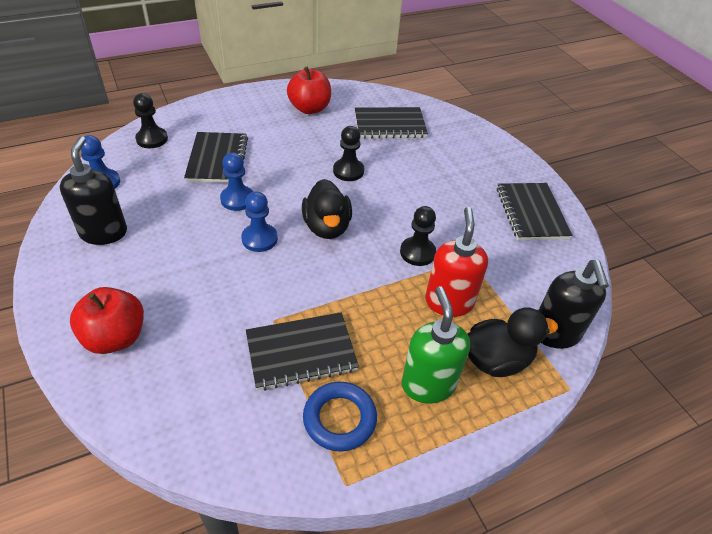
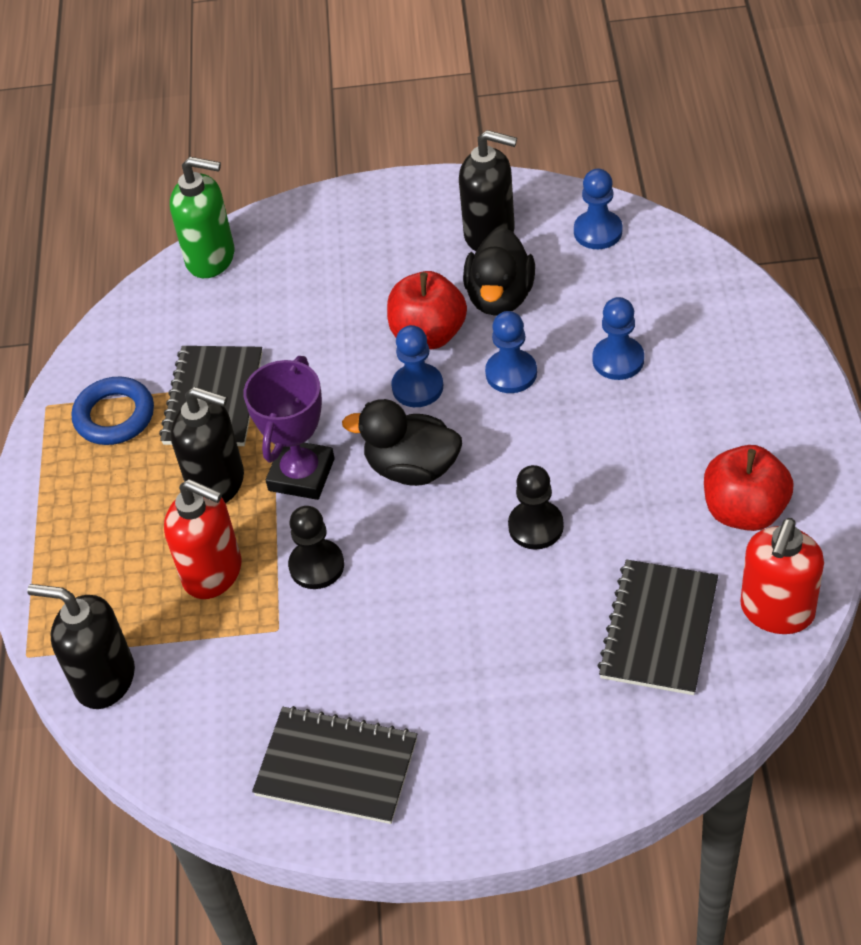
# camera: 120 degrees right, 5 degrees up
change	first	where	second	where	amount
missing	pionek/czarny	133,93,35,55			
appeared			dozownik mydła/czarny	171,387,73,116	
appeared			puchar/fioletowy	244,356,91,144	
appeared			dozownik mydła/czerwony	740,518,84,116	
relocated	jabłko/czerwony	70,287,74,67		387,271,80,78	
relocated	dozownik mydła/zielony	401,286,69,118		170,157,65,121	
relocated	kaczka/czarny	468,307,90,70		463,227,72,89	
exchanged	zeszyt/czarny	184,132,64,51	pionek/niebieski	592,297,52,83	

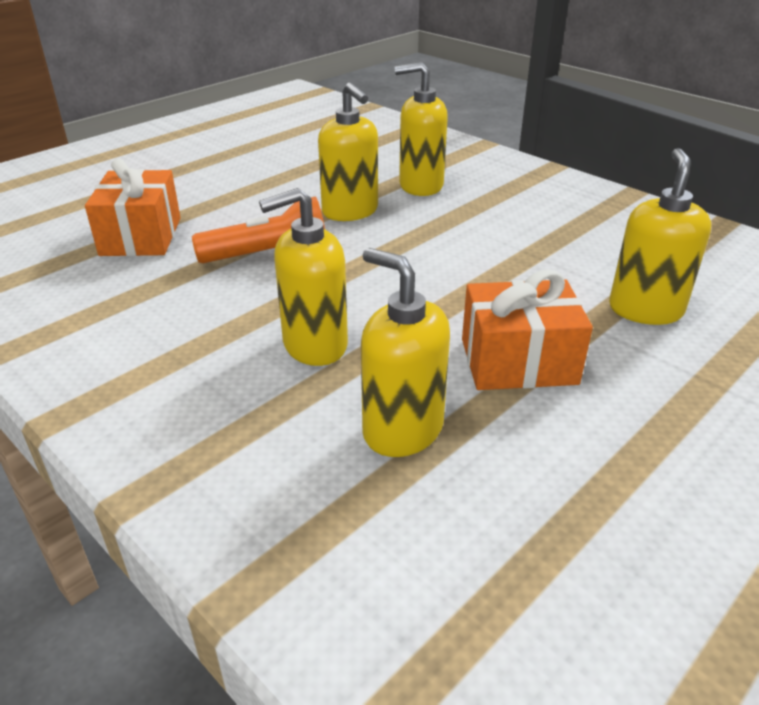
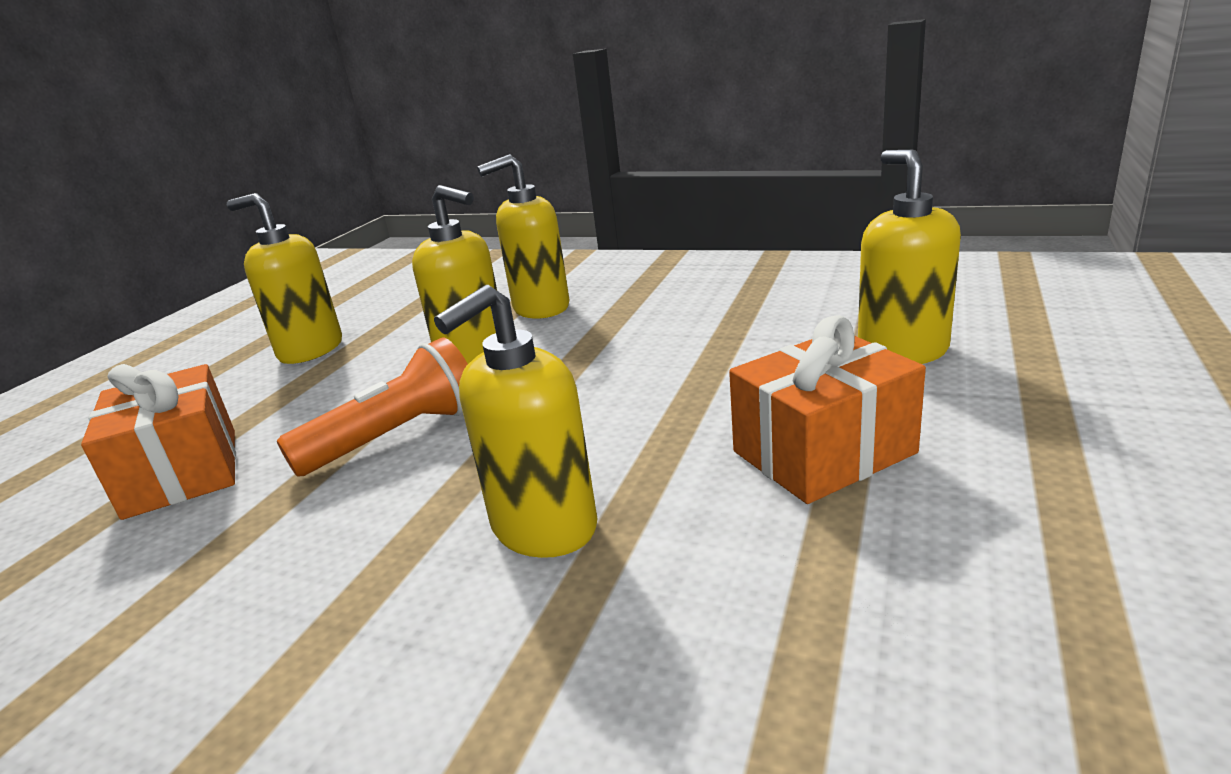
# camera: 20 degrees left, 10 degrees down
change	first	where	second	where	amount
relocated	dozownik mydła/żółty	361,248,89,209		227,193,115,171	

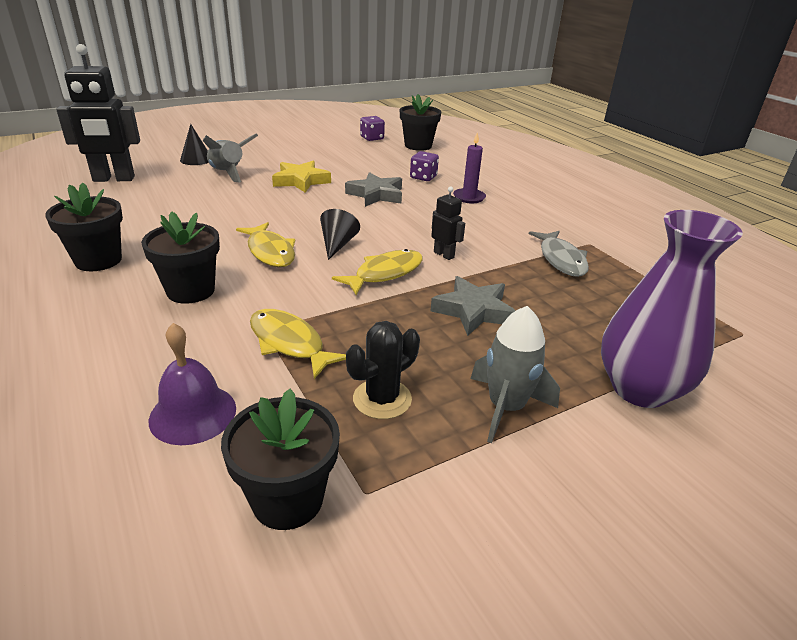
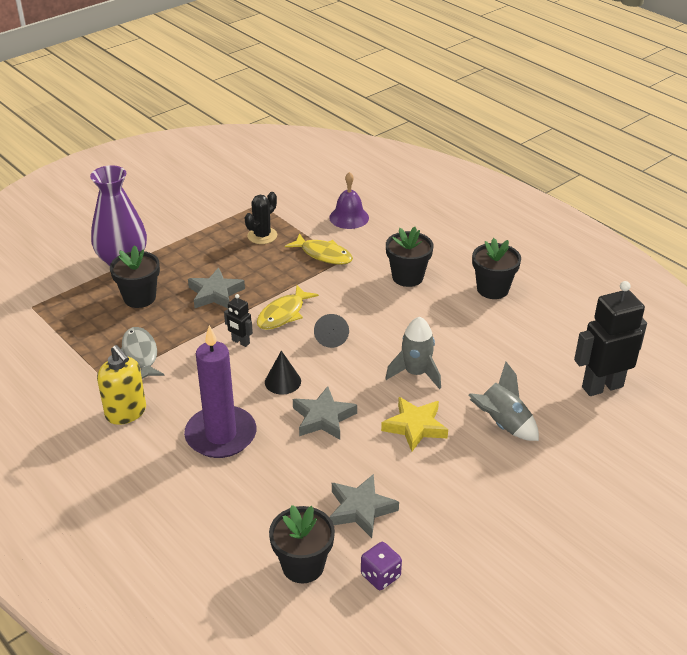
# camera: 170 degrees right, 5 degrees up
change	first	where	second	where	amount
missing	ryba/żółty	236,222,59,45			
missing	kostka do gry/fioletowy	410,151,29,30			
appeared			dozownik mydła/żółty	97,345,49,80	
appeared			gwiazda/szary	329,474,70,64	
relocated	stożek/czarny	180,124,29,41		265,350,36,45	
relocated	doniczka/czarny	221,389,119,141		110,245,50,63	
relocated	rakieta/szary	470,306,90,137		385,317,56,72	
size	świeca/fioletowy	453,133,33,70		184,325,72,133	x1.94

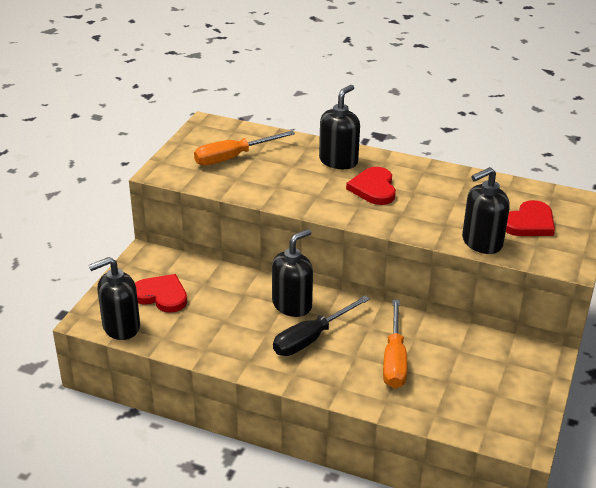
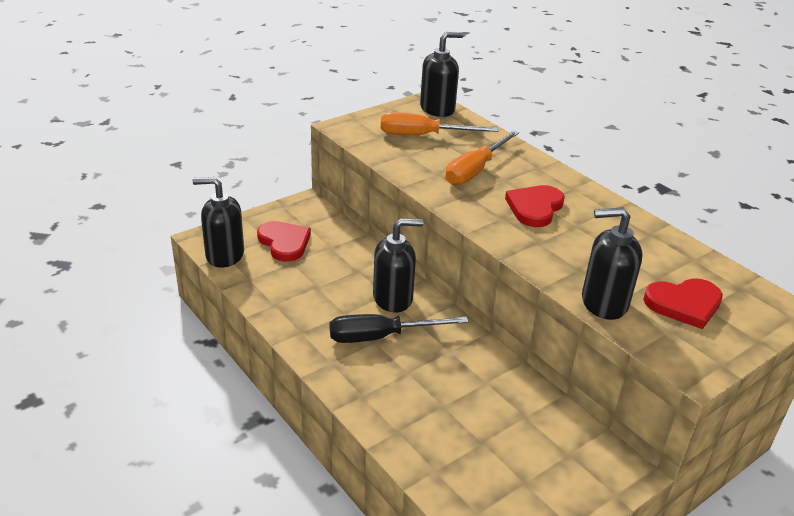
# camera: 30 degrees right, 0 degrees up
change	first	where	second	where	amount
relocated	dozownik mydła/czarny	319,85,41,84		420,32,44,85	
relocated	śrubokręt/pomarańczowy	383,299,25,89		445,130,74,55	

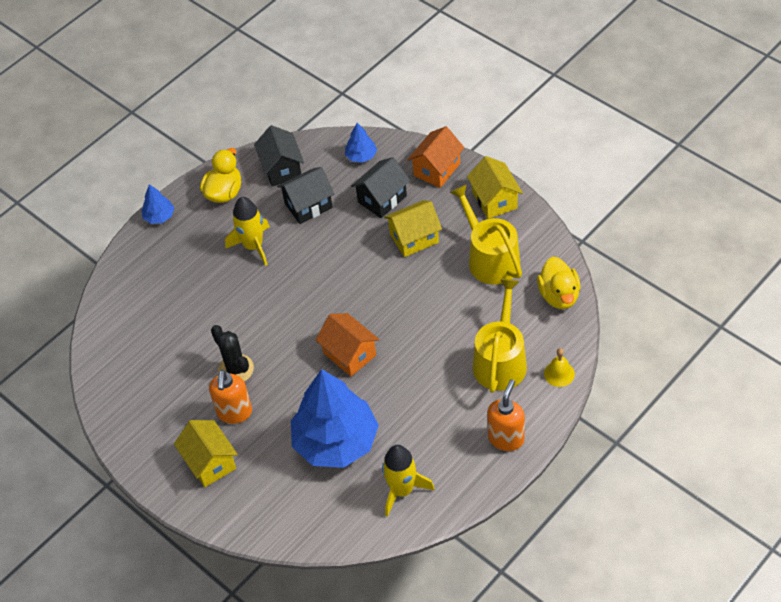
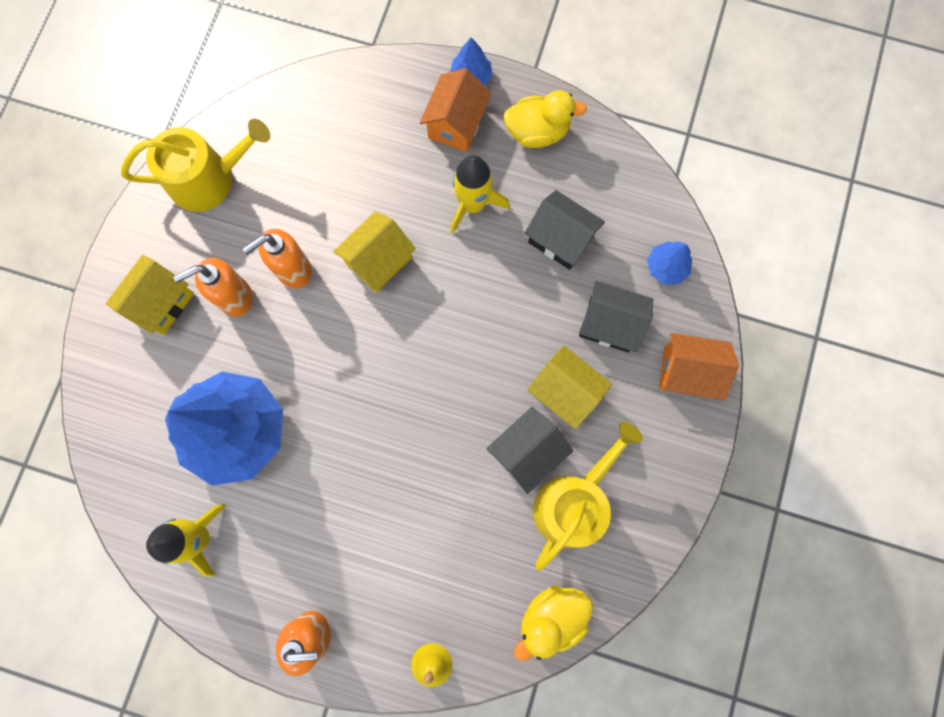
# camera: 60 degrees right, 25 degrees up
change	first	where	second	where	amount
relocated	domek/czarny	254,125,50,61		486,407,87,87	
relocated	domek/pomarańczowy	315,313,65,64		420,68,72,84	
relocated	domek/żółty	467,156,56,63		333,211,83,81	
relocated	konewka/żółty	473,279,54,114		121,119,149,93	
exchanged	kaktus/czarny	211,325,43,56	dozownik mydła/pomarańczowy	242,229,70,60	

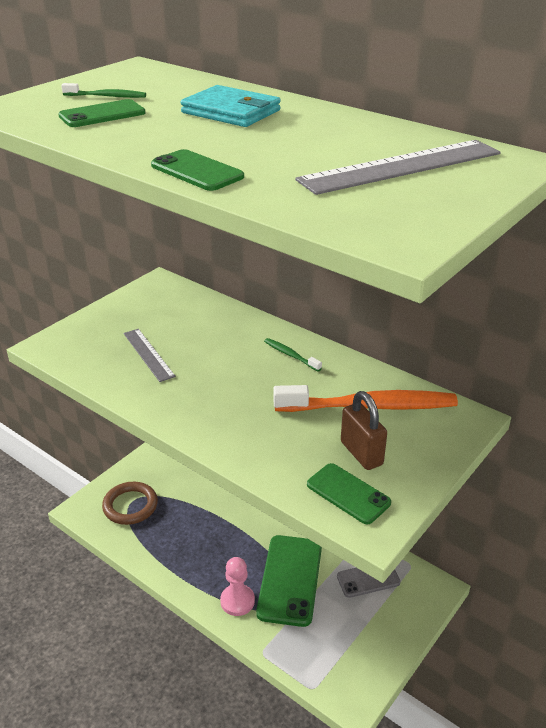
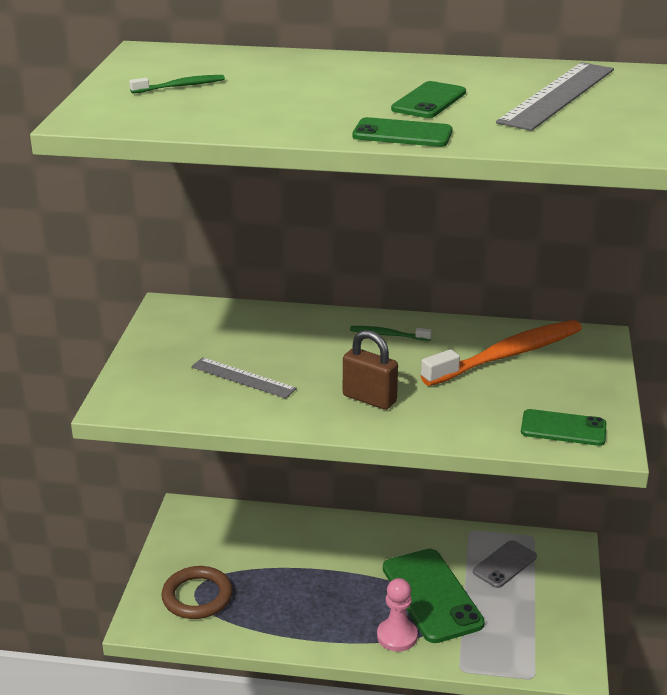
# camera: 30 degrees left, 5 degrees down
change	first	where	second	where	amount
missing	portfel/turkusowy	181,85,100,42			
relocated	telefon/zielony	58,99,87,28		391,81,75,37	
relocated	kłódka/brązowy	341,391,46,79		343,330,55,80	

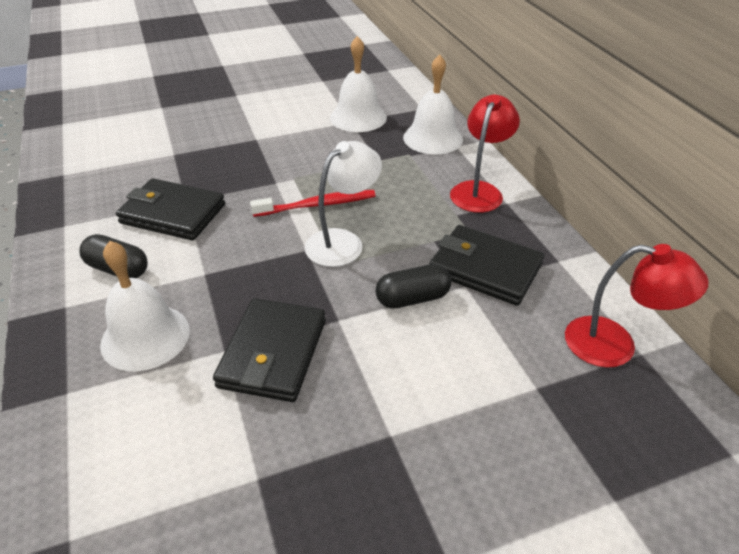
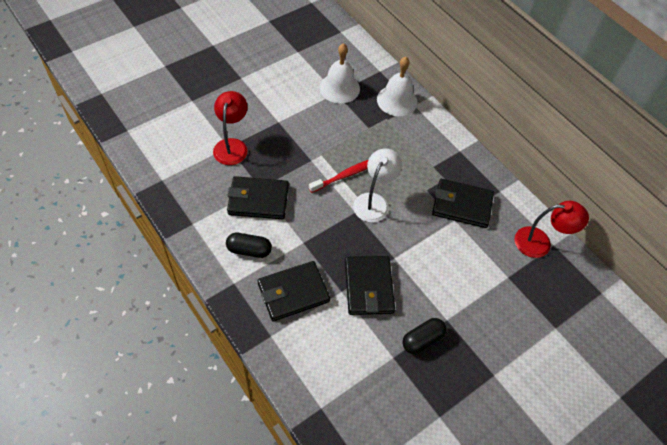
# camera: 20 degrees left, 15 degrees up
change	first	where	second	where	amount
relocated	kapsułka/czarny	375,264,76,45		402,318,45,36	
relocated	lampka/czerwony	450,94,70,119		213,91,35,74	
exchanged	dzwonek/biały	100,241,90,130	portfel/czarny	258,261,72,60	

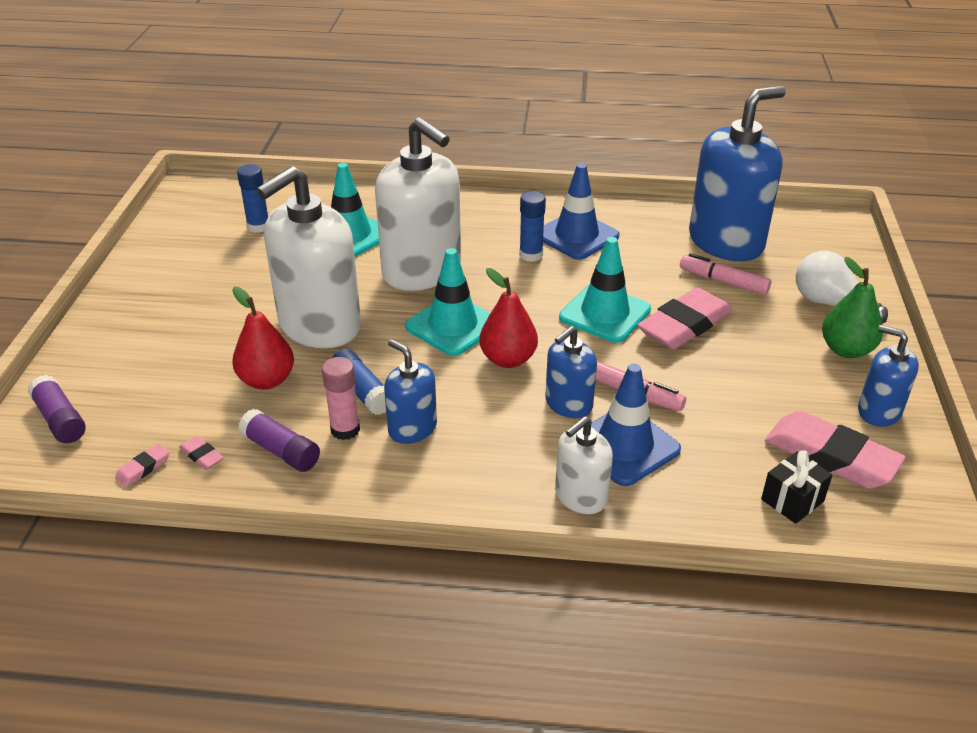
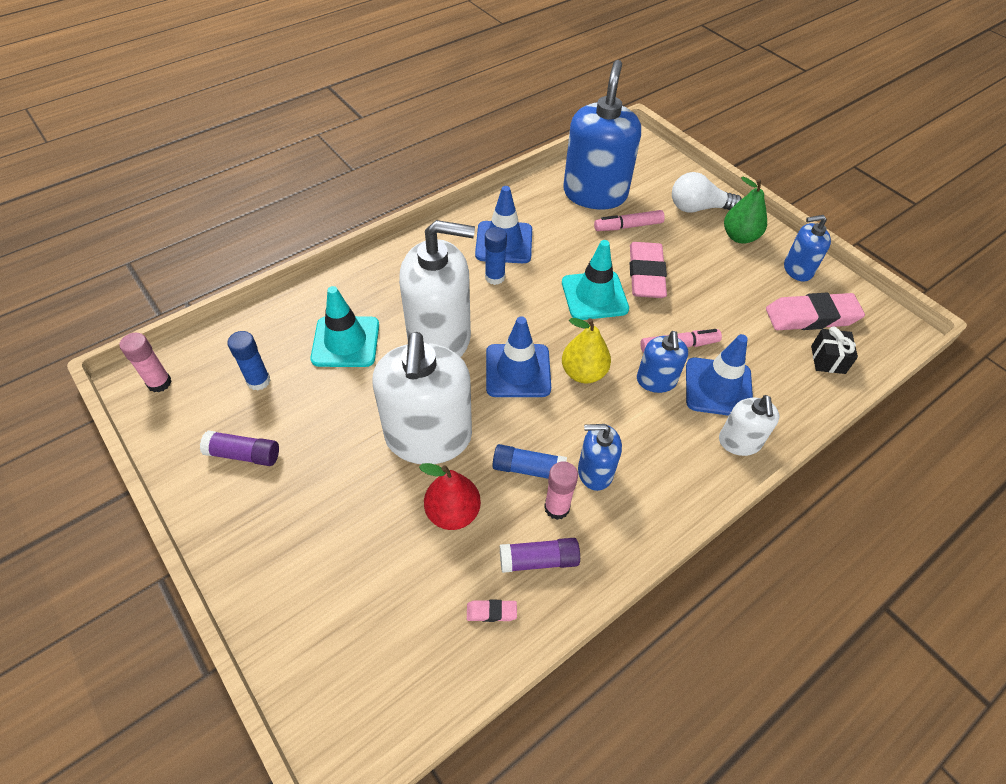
# camera: 45 degrees left, 15 degrees up
change	first	where	second	where	amount
missing	gumka do mazania/różowy	115,444,55,43			
appeared			klej w sztyfcie/różowy	119,333,53,60	
relocated	klej w sztyfcie/fioletowy	28,375,58,68		200,430,79,36	
colour	pachołek/turkusowy	405,248,85,108	pachołek/niebieski	486,316,65,81	
colour	gruszka/czerwony	479,268,59,100	gruszka/żółty	562,318,49,66	

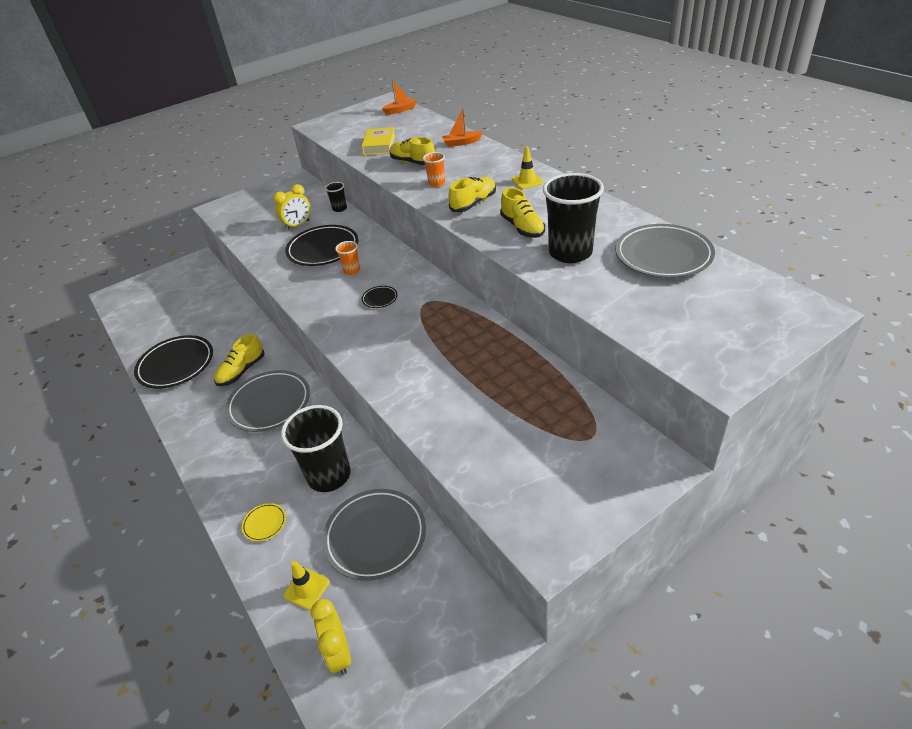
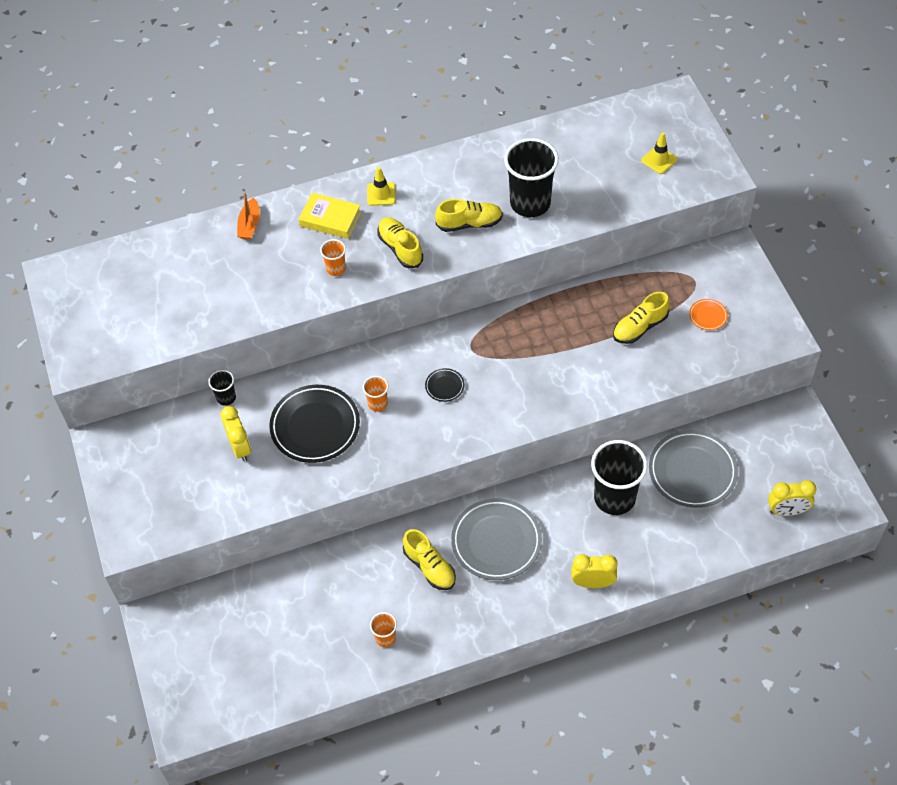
# camera: 75 degrees left, 15 degrees up
change	first	where	second	where	amount
missing	talerz/żółty	242,503,44,39			
missing	łódka/pomarańczowy	382,79,35,36			
missing	talerz/szary	615,224,100,54			
appeared			budzik/żółty	572,554,46,34	
appeared			talerz/pomarańczowy	689,299,39,31	
relocated	pachołek/żółty	283,561,47,49		641,132,37,42	
relocated	książka/żółty	361,127,35,28		299,193,62,46	
relocated	but/żółty	390,137,45,28		613,292,57,52	
exchanged	talerz/czarny	134,335,79,54	szklanka/pomarańczowy	370,612,27,35	

